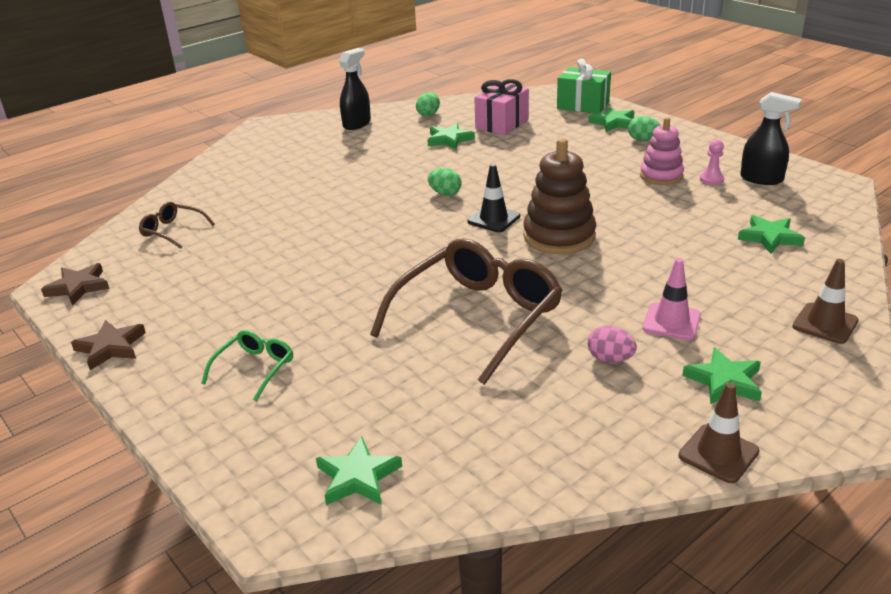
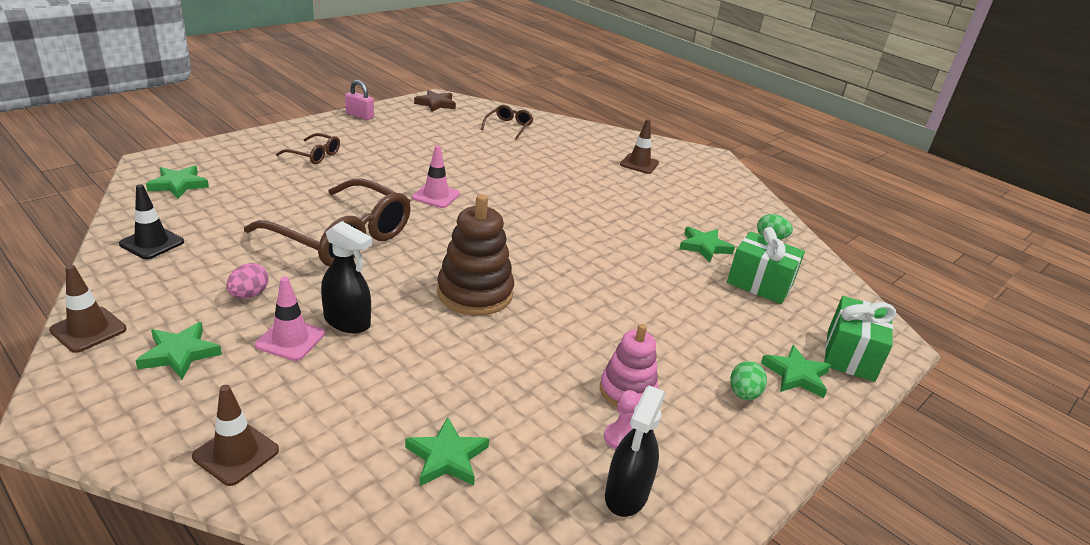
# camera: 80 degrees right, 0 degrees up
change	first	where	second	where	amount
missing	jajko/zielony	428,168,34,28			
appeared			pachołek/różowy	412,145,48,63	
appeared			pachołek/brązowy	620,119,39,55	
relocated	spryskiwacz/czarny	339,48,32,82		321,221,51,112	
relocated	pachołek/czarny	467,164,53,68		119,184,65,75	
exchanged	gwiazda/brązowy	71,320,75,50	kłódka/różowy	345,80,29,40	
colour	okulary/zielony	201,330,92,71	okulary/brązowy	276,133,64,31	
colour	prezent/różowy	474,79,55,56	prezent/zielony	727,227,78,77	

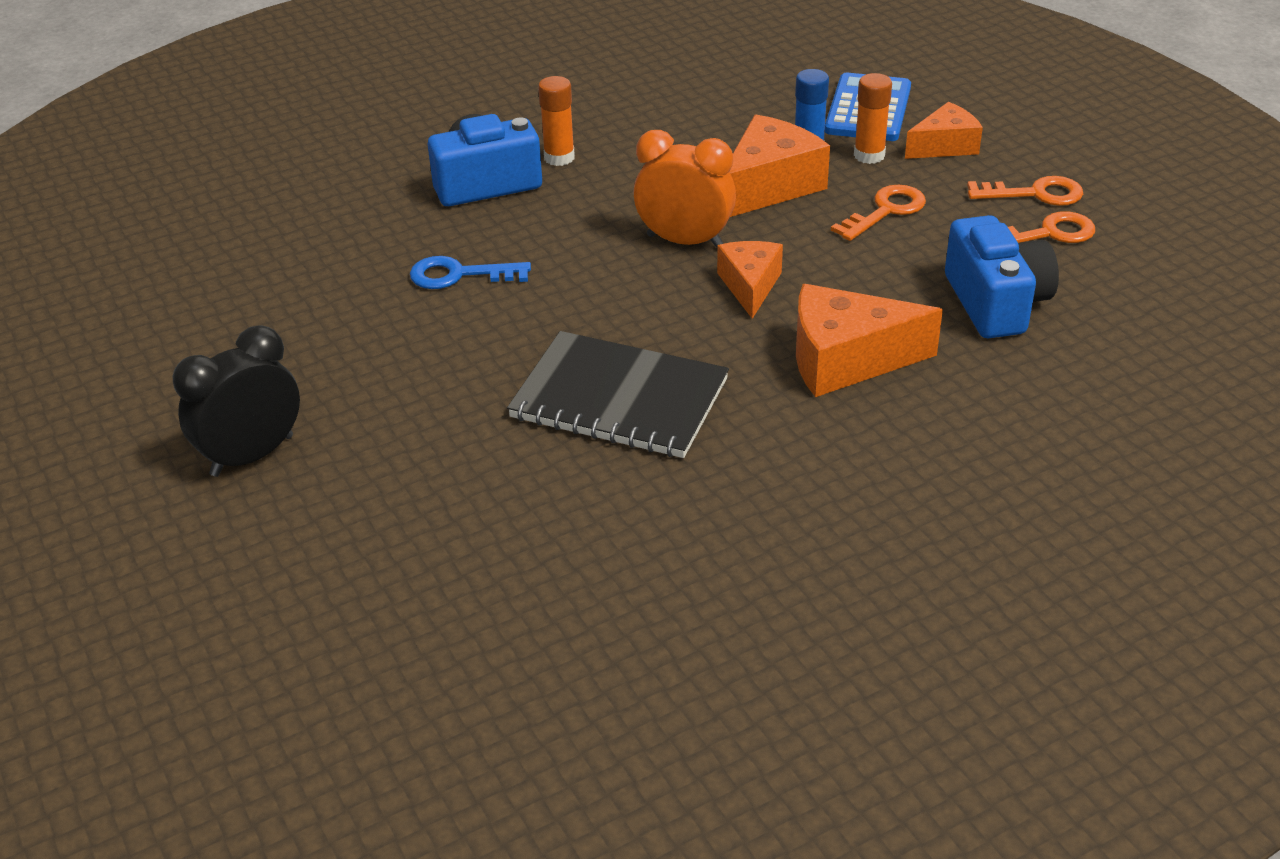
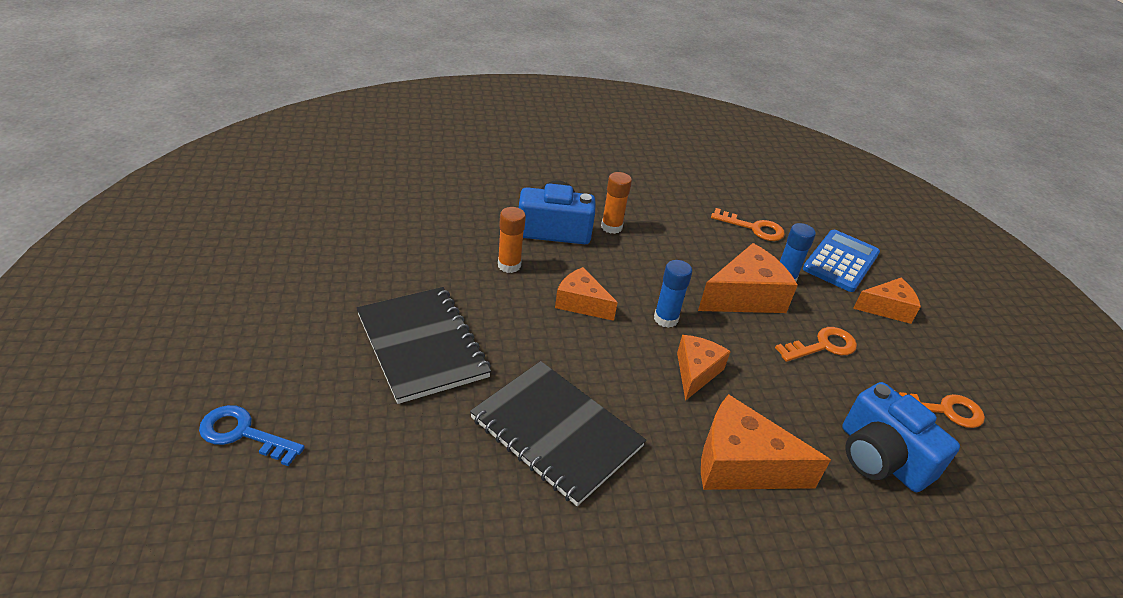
# camera: 15 degrees right, 0 degrees up
change	first	where	second	where	amount
missing	budzik/czarny	172,325,128,152			
appeared			zeszyt/czarny	357,287,134,117	
appeared			ser/pomarańczowy	555,267,63,54	
relocated	klucz/niebieski	410,256,121,33		199,405,106,61	
relocated	klej w sztyfcie/pomarańczowy	854,73,38,91		498,207,28,66	
relocated	klucz/pomarańczowy	967,176,116,30		711,208,74,33	
exchanged	budzik/pomarańczowy	633,130,103,118	klej w sztyfcie/niebieski	654,260,38,68	
spun	aparat fotograficzny/niebieski	945,215,114,123		842,382,118,110	135 degrees clockwise

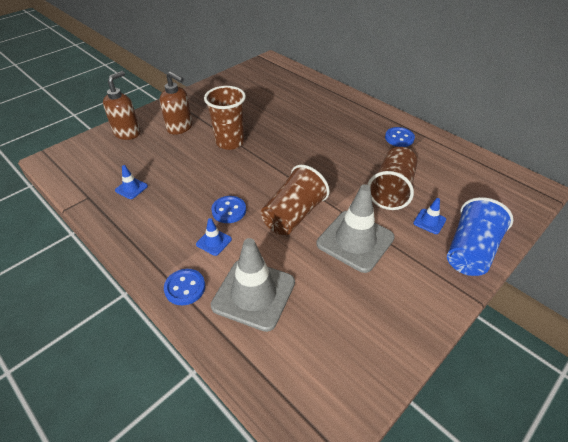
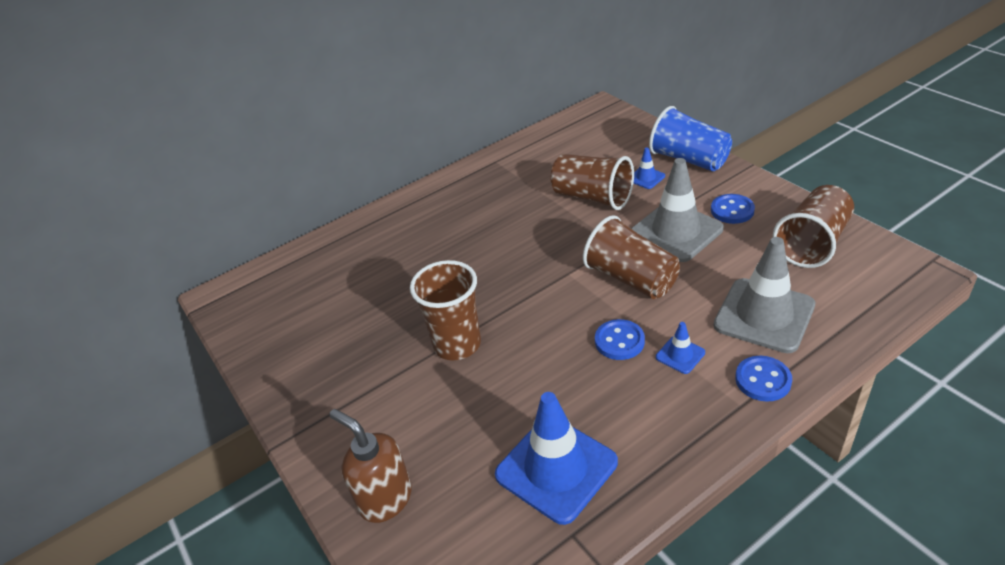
# camera: 75 degrees left, 5 degrees down
change	first	where	second	where	amount
missing	dozownik mydła/brązowy	160,71,32,64			
appeared			szklanka/brązowy	773,185,81,83	
relocated	guzik/niebieski	385,127,30,20		711,194,44,30	
size	pachołek/niebieski	115,165,33,34		495,392,123,133	x2.22

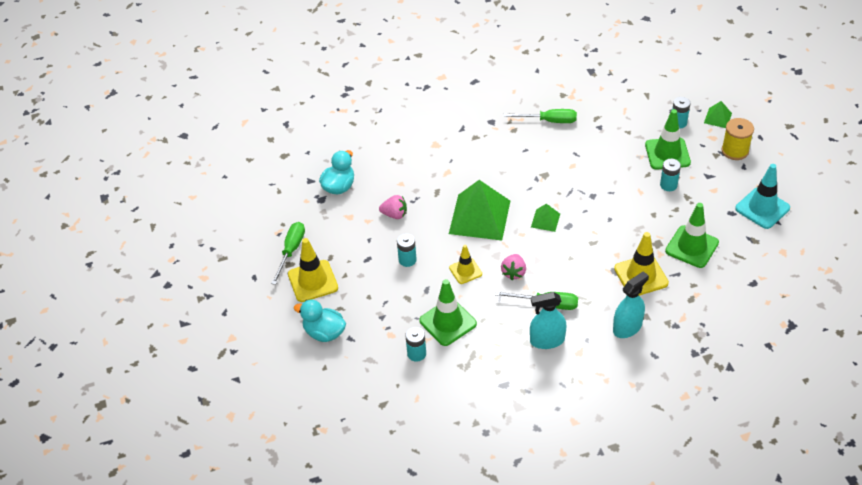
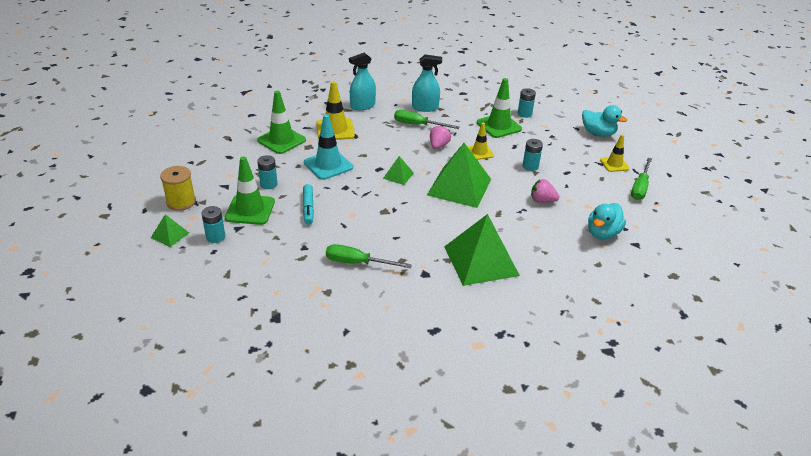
# camera: 175 degrees left, 10 degrees down
change	first	where	second	where	amount
appeared			flamaster/turkusowy	303,184,11,41	
appeared			piramida/zielony	444,214,76,72	
relocated	pachołek/turkusowy	735,164,55,65		304,114,49,66	
size	pachołek/żółty	288,238,50,64		600,135,30,37	x0.62

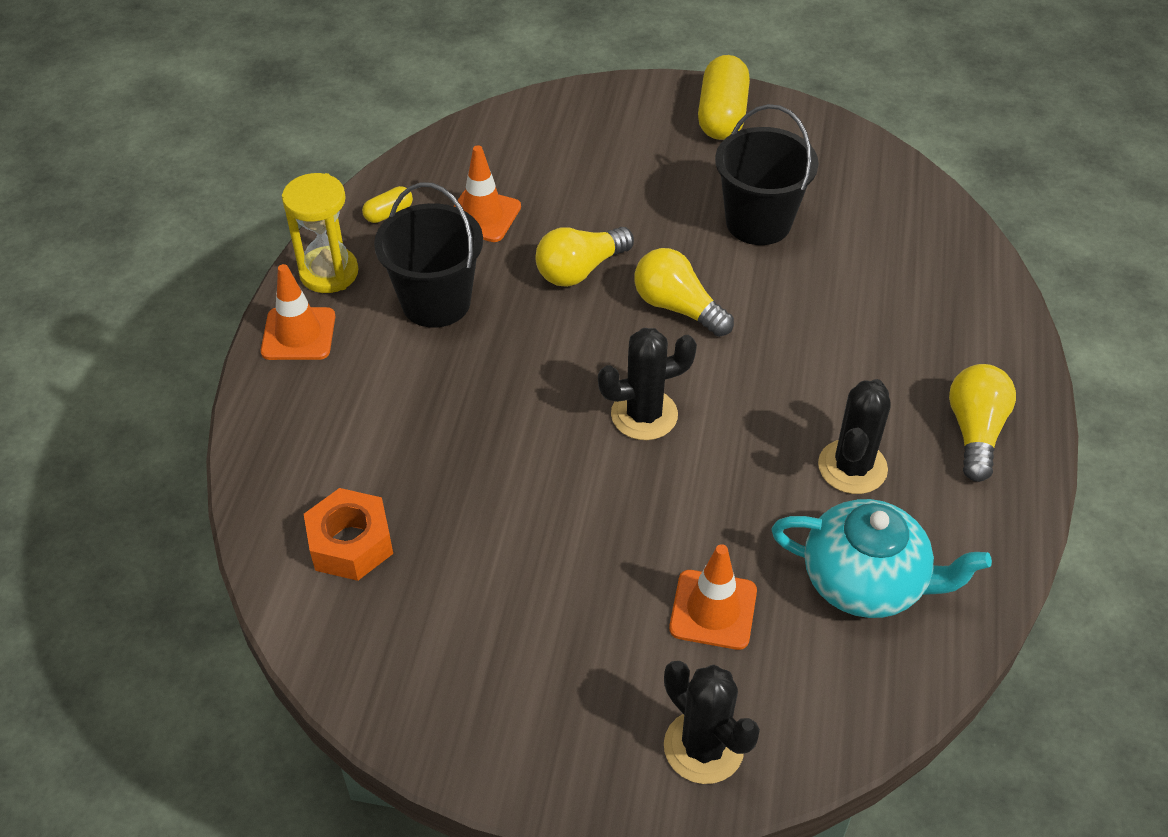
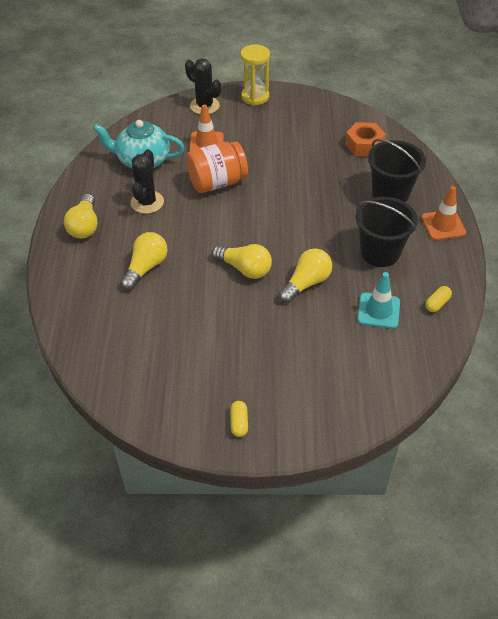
# camera: 170 degrees right, 0 degrees up
change	first	where	second	where	amount
missing	kaktus/czarny	598,328,99,112			
appeared			żarówka/żółty	121,232,46,58	
appeared			słoik/pomarańczowy	186,141,62,52	
relocated	klepsydra/żółty	282,173,76,120		241,44,29,61	
relocated	wiadro/czarny	715,104,104,141		368,139,58,63	
colour	pachołek/pomarańczowy	454,145,67,97	pachołek/turkusowy	357,272,43,57	
size	kapsułka/żółty	698,55,52,85		230,401,18,36	x0.48

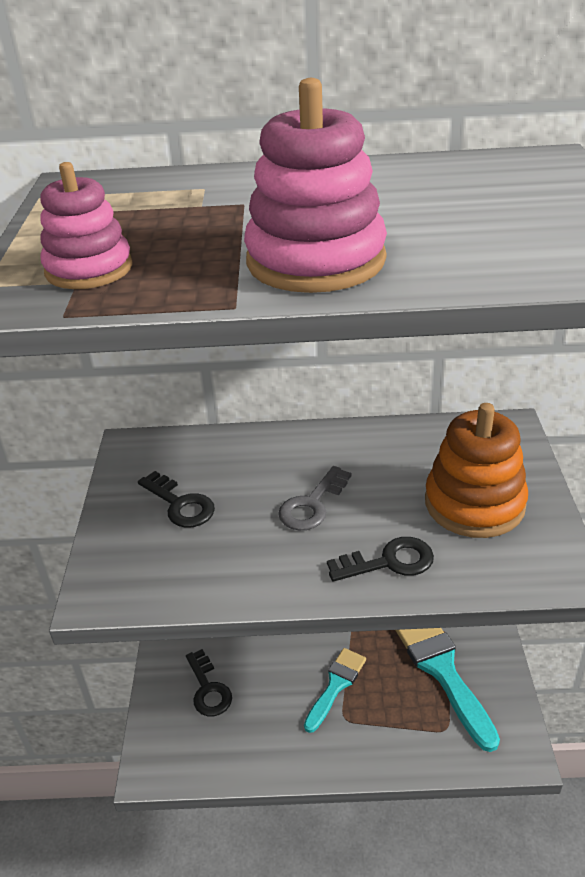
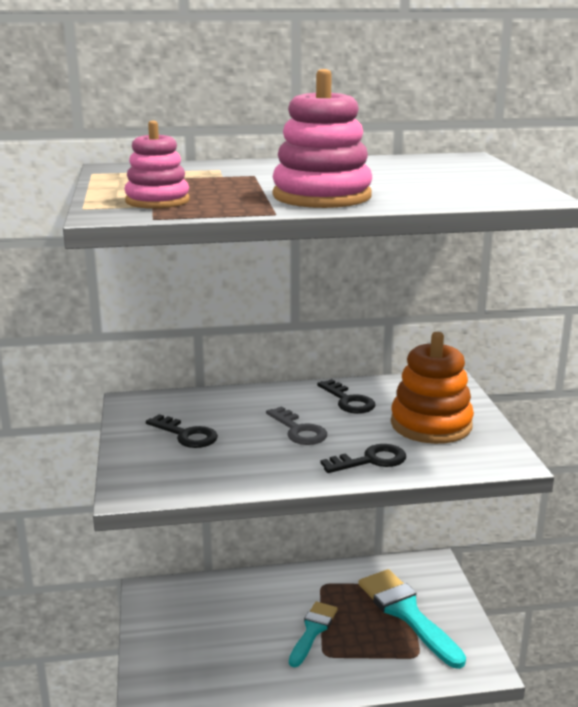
# camera: 10 degrees left, 15 degrees down
change	first	where	second	where	amount
relocated	klucz/czarny	186,649,46,67		317,379,58,35	
spun	klucz/szary	278,466,73,64		266,406,61,39	60 degrees counterclockwise

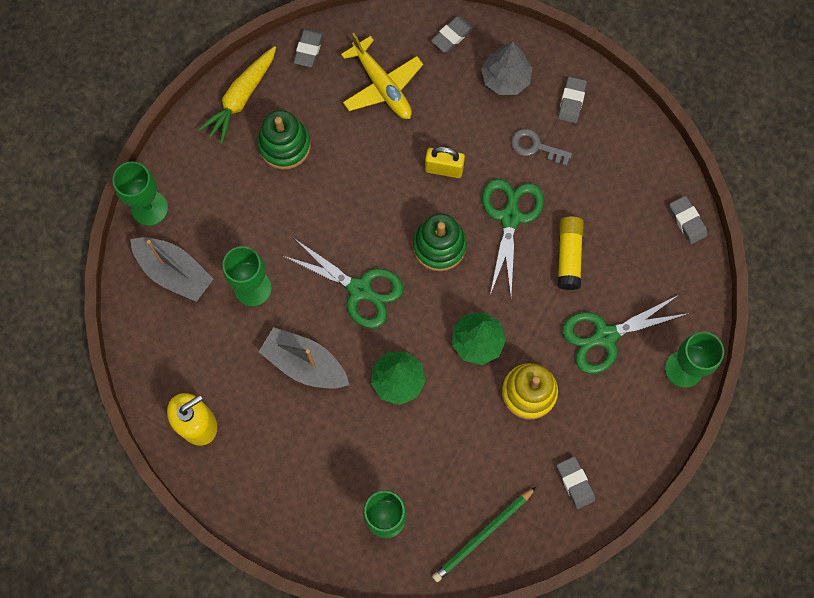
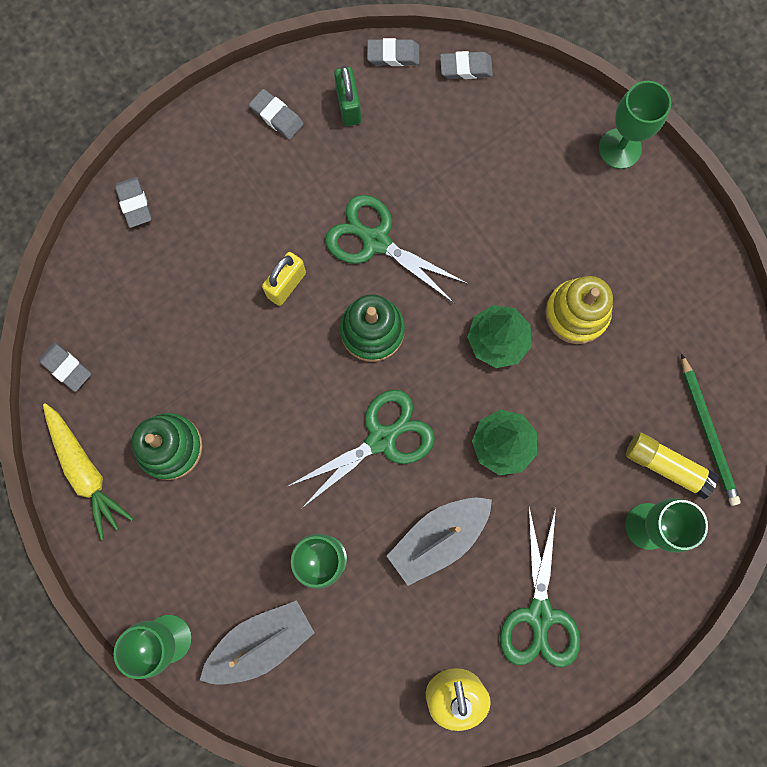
# camera: 65 degrees left, 5 degrees up
change	first	where	second	where	amount
missing	samolot/żółty	341,33,82,86			
missing	drzewko/szary	481,42,51,53			
missing	klucz/szary	511,129,61,37			
appeared			kłódka/zielony	334,65,27,61	
relocated	klej w sztyfcie/żółty	557,216,27,74		626,432,93,67	
relocated	gumka do mazania/szary	557,456,38,53		367,38,52,28	
relocated	nożyczki/zielony	562,295,127,79		500,506,80,161	

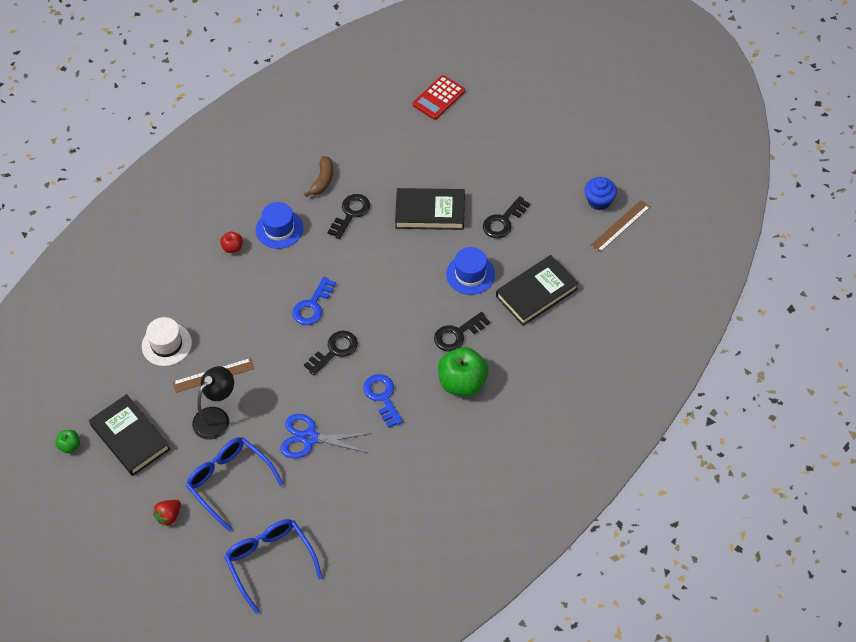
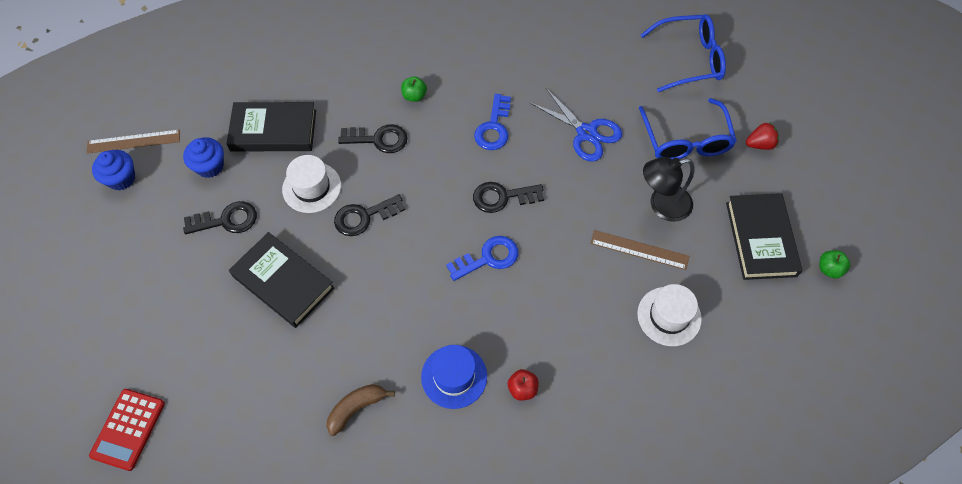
# camera: 145 degrees left, 5 degrees up
change	first	where	second	where	amount
appeared			muffinka/niebieski	183,137,41,41	
relocated	klucz/czarny	328,194,42,45		334,194,72,42	
colour	kapelusz/niebieski	446,247,49,48	kapelusz/biały	282,155,59,58	
spun	okulary/niebieski	224,519,99,95		641,14,85,78	105 degrees counterclockwise
spun	kalkulator/czerwony	413,75,52,45		89,389,76,82	120 degrees clockwise
size	jabłko/zielony	438,347,51,49		401,76,26,26	x0.47

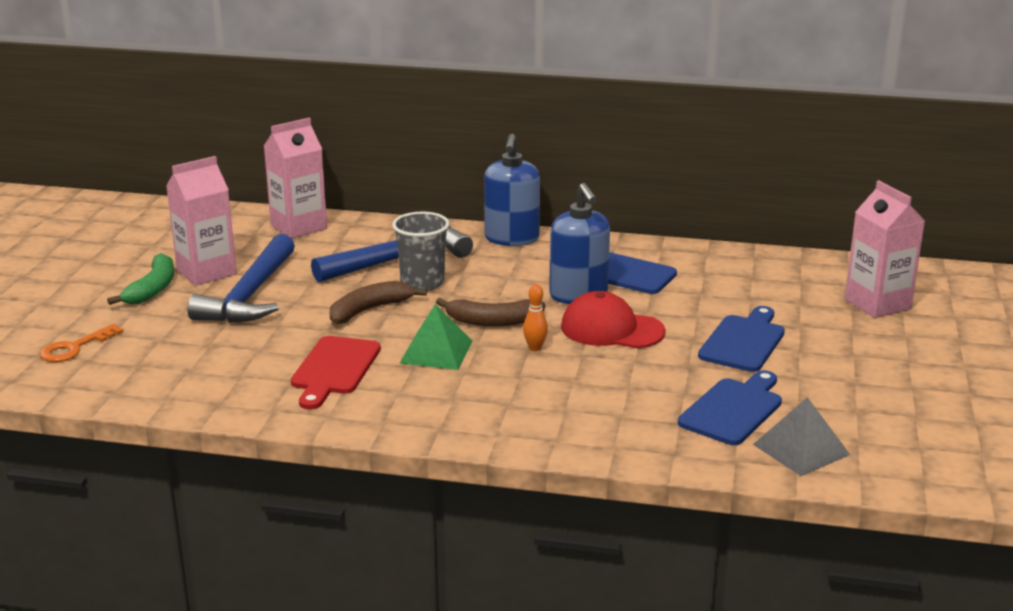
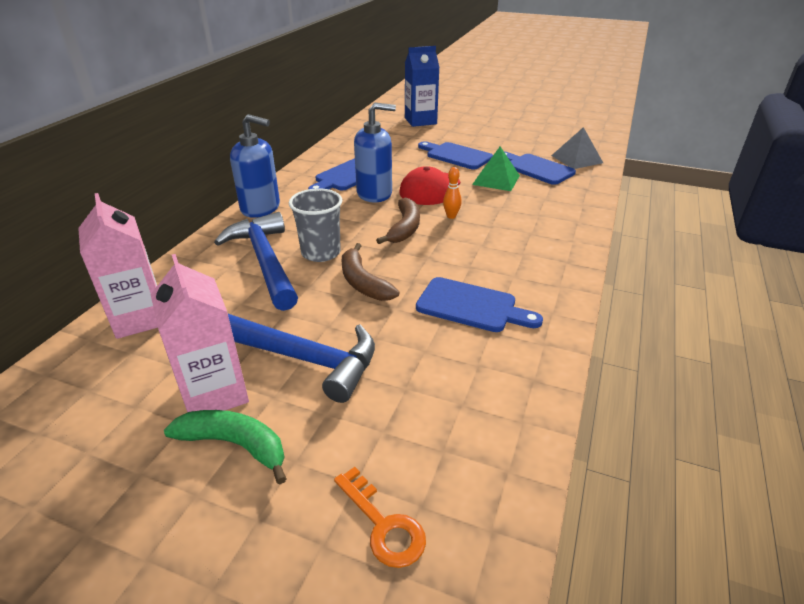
# camera: 80 degrees left, 10 degrees up
change	first	where	second	where	amount
relocated	piramida/zielony	400,304,72,66		472,147,48,44	
colour	deska do krojenia/czerwony	291,336,90,73	deska do krojenia/niebieski	416,277,127,55	
colour	karton mleka/różowy	845,180,80,138	karton mleka/niebieski	405,46,35,81	

